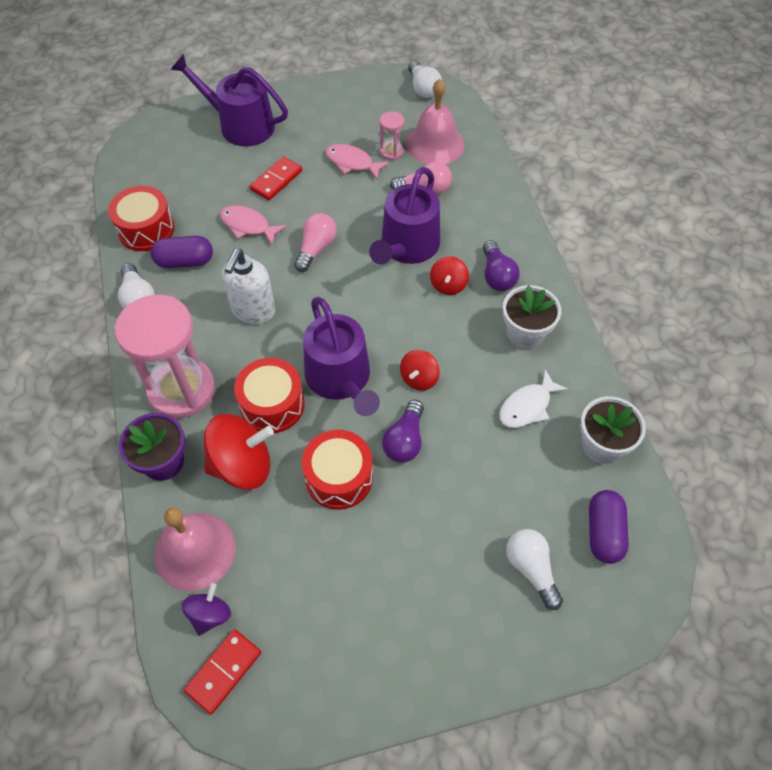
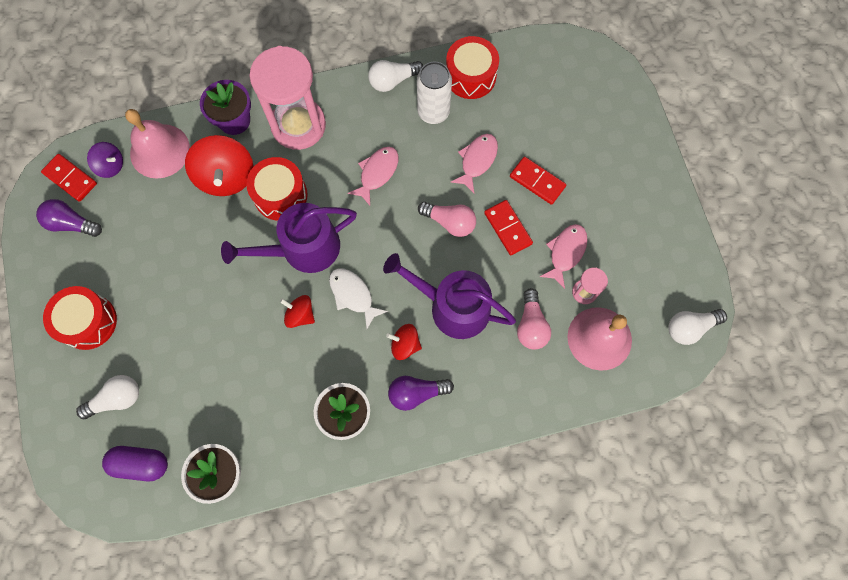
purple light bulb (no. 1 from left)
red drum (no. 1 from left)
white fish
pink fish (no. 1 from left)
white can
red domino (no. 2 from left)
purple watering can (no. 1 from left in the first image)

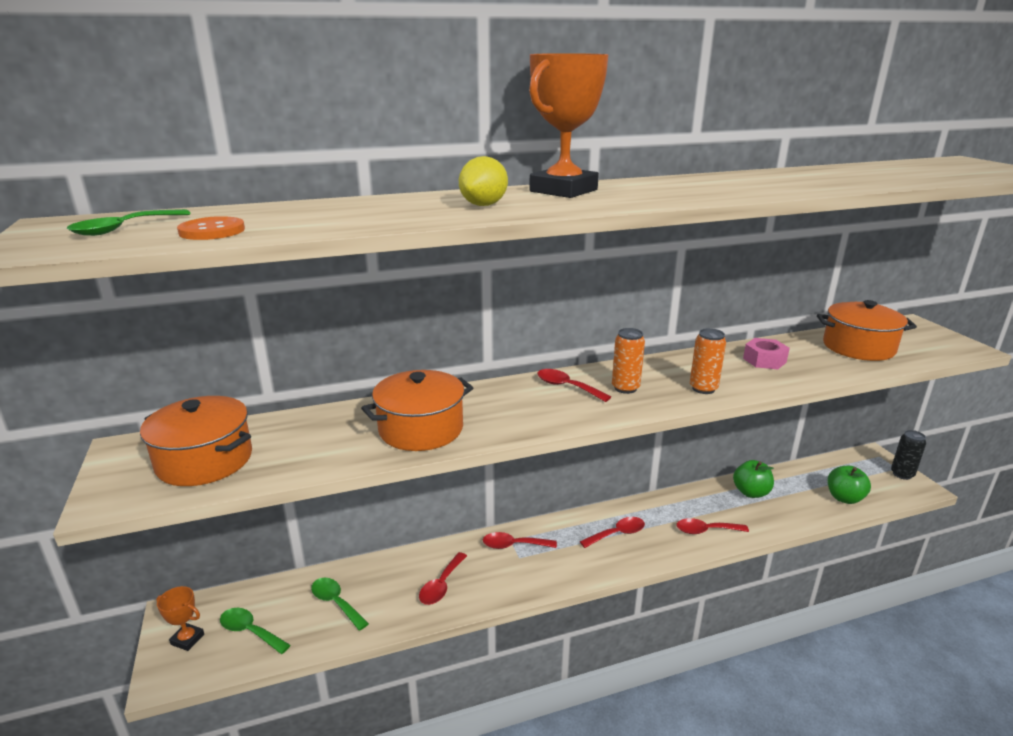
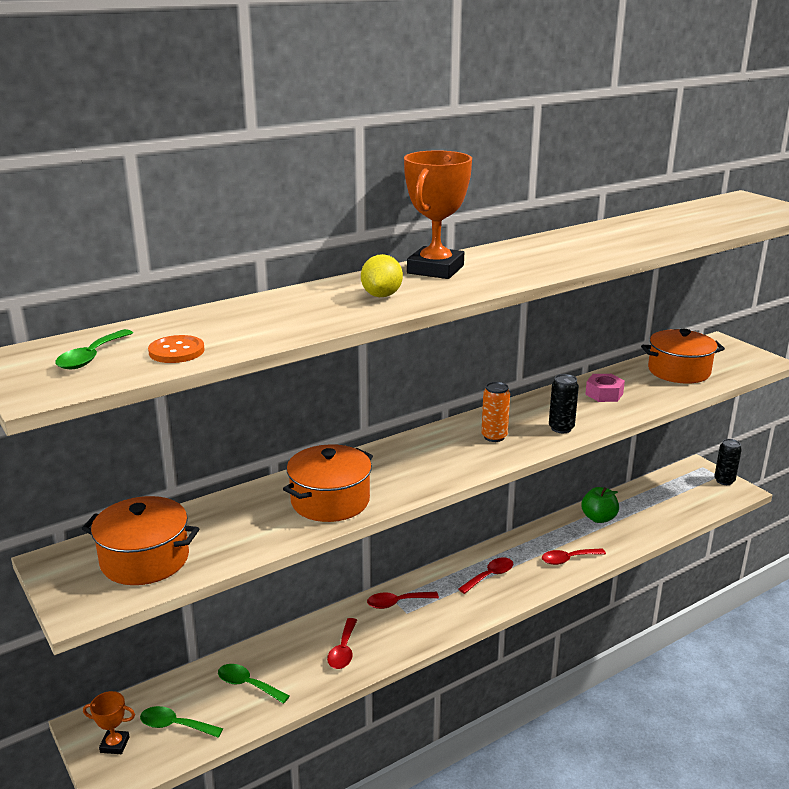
black can (no. 1 from left)
red spoon (no. 3 from left in the first image)
green apple (no. 2 from left in the first image)

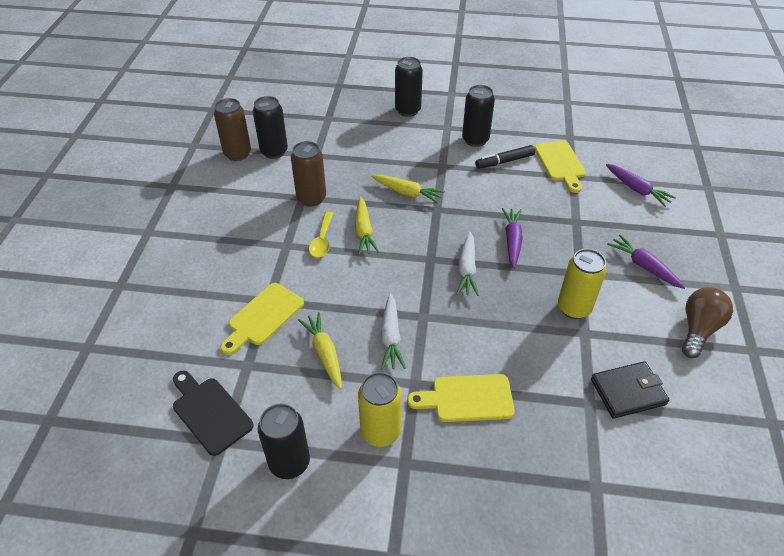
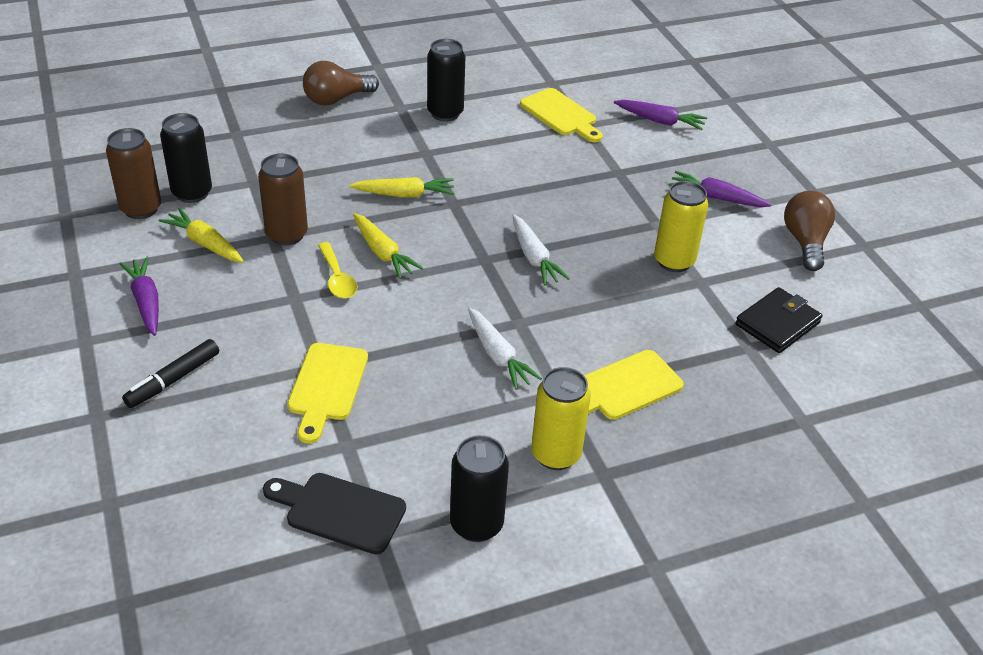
purple carrot (no. 1 from left)
black marker
yellow carrot (no. 1 from left)
brown light bulb (no. 1 from left)

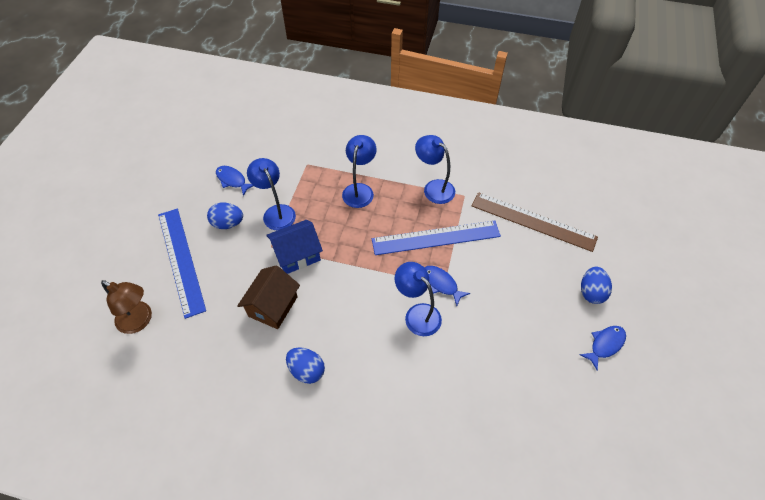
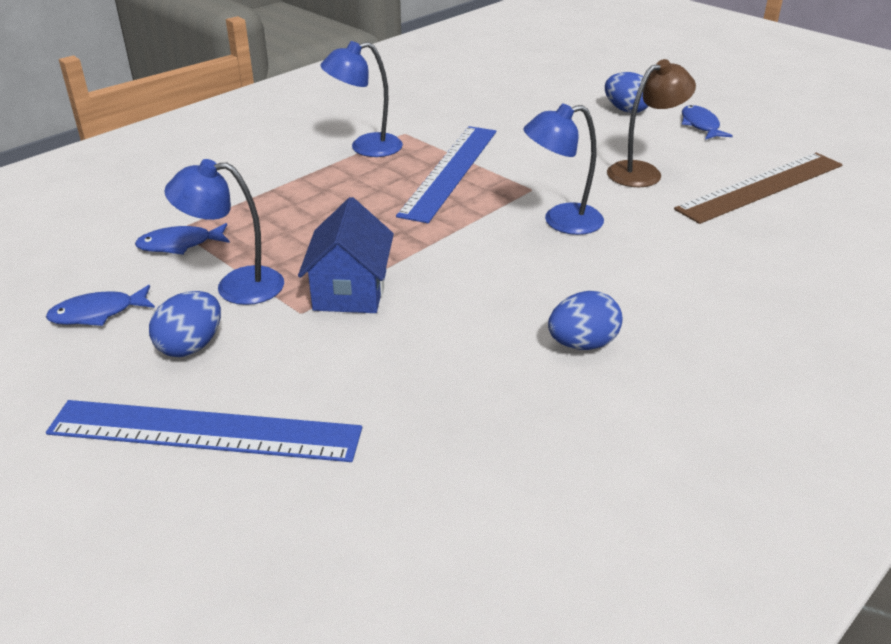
blue fish (no. 2 from left)
brown lamp
brown ruler
brown house
blue lamp (no. 2 from left in the first image)

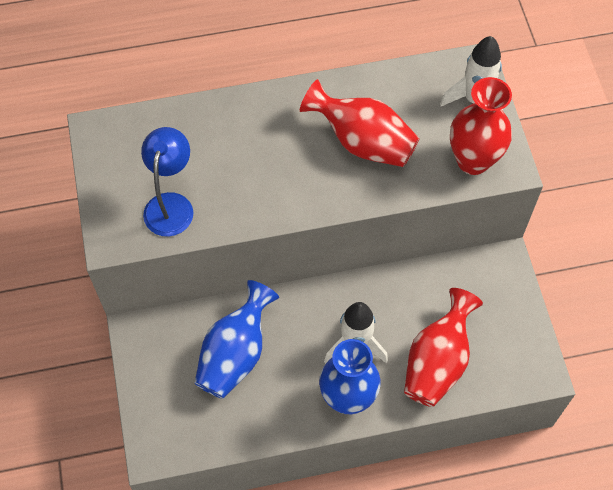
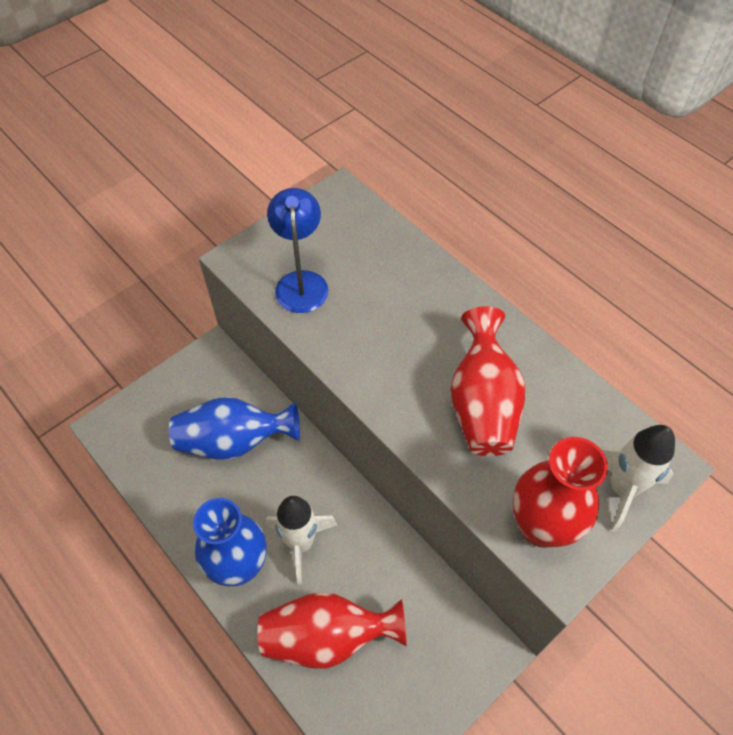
blue lamp

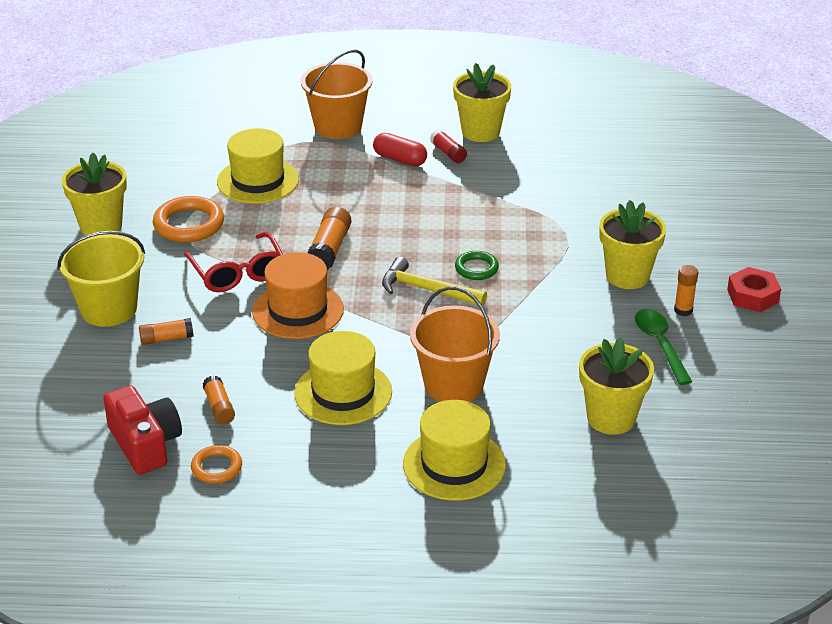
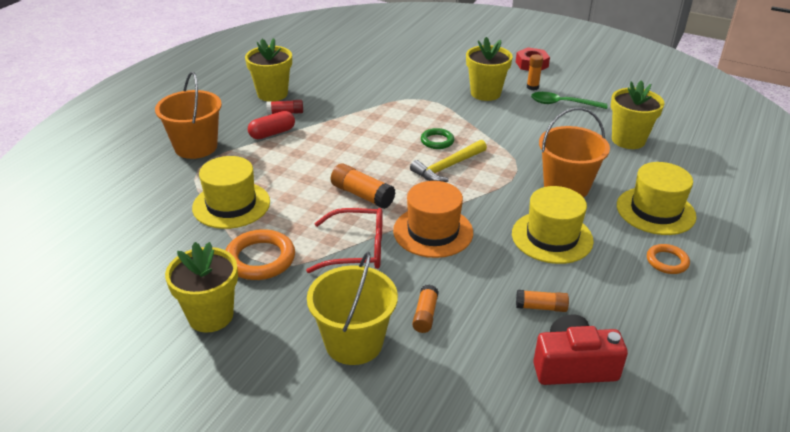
orange ring (no. 2 from left)

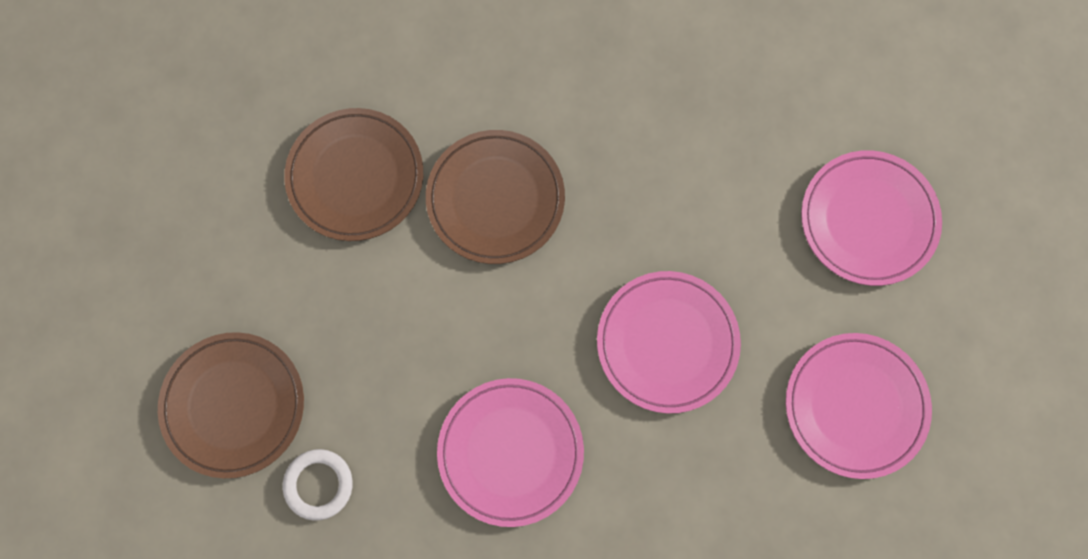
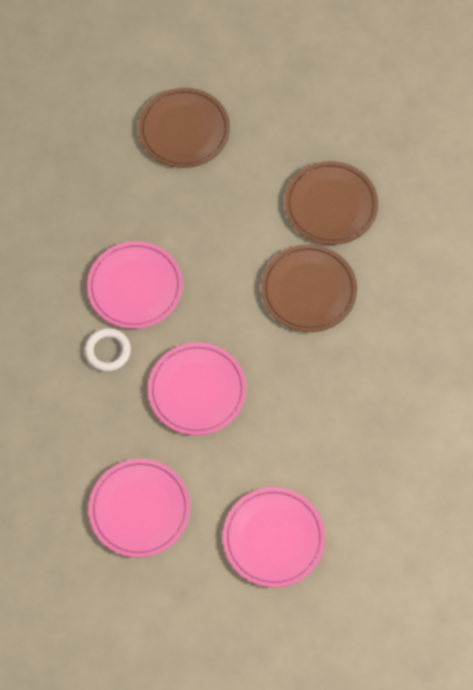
white ring

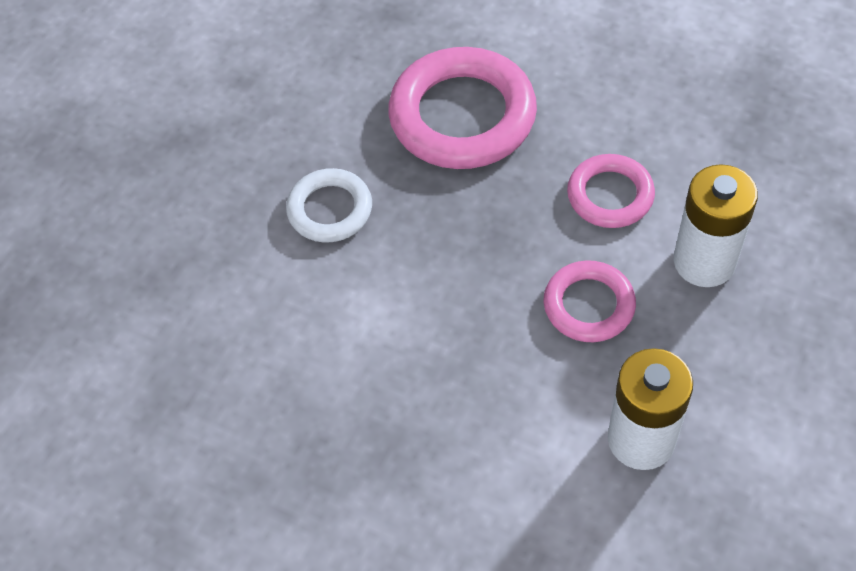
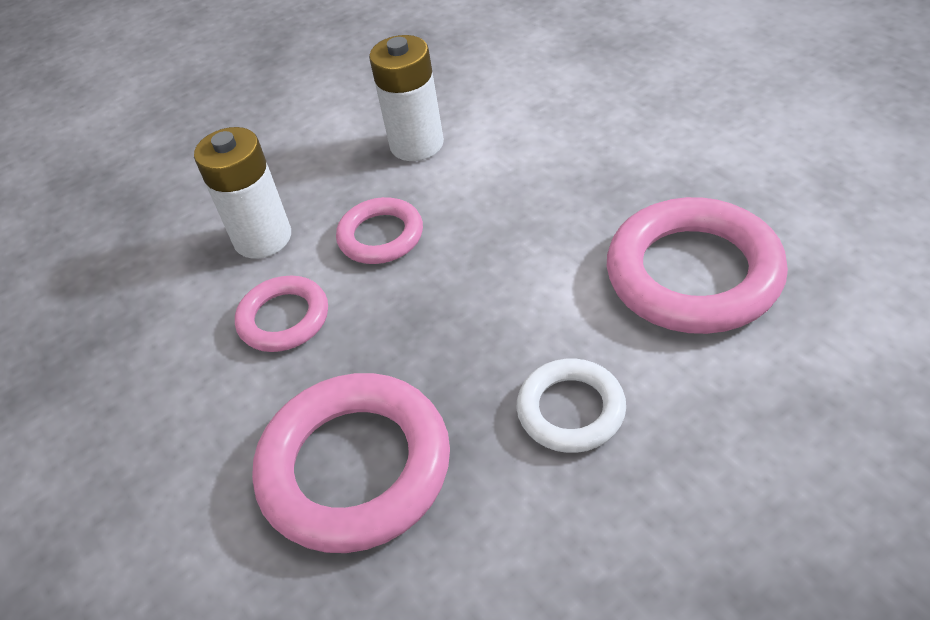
pink ring (no. 4 from left)

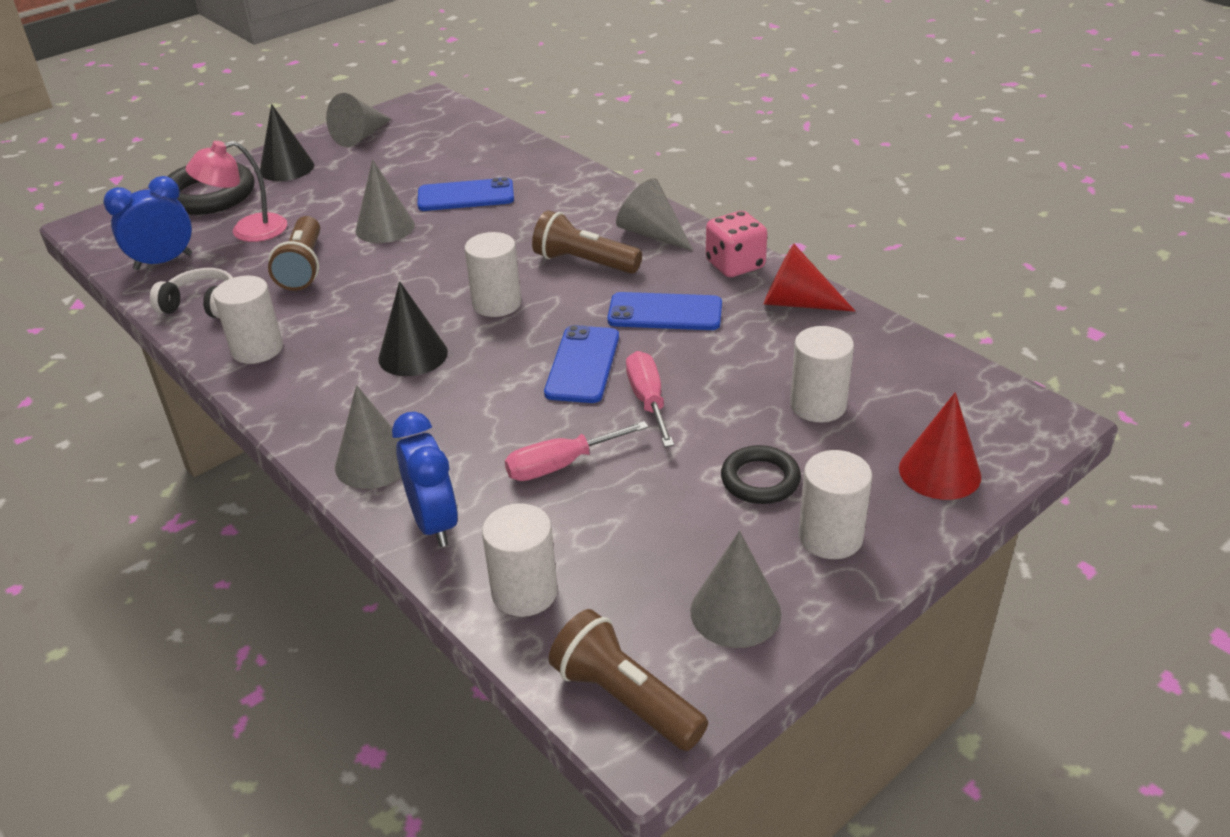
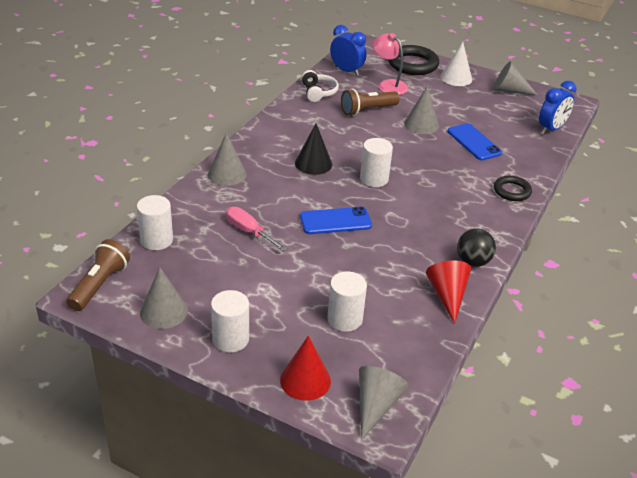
grey cone (no. 3 from left)
white cone
black ball
black ring (no. 2 from left)
blue clock (no. 2 from left)
white cylinder (no. 1 from left in the first image)
brown flashlight (no. 2 from left in the first image)
blue phone (no. 3 from left in the first image)
pink screwdriver (no. 2 from left in the first image)

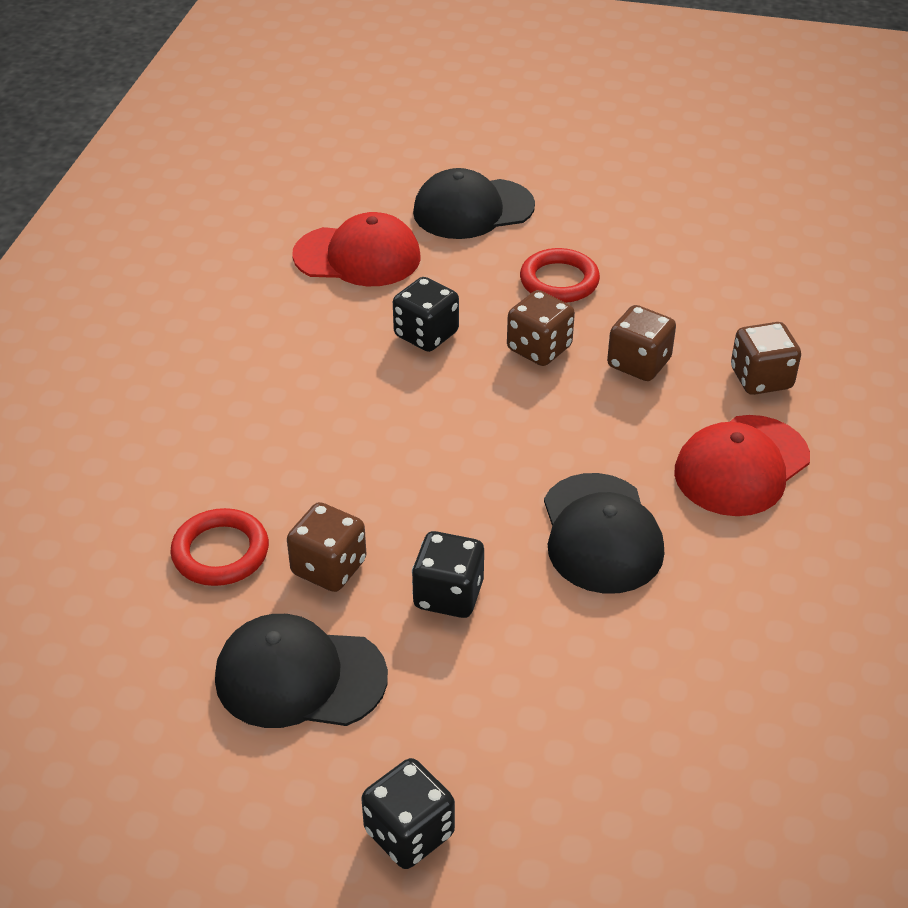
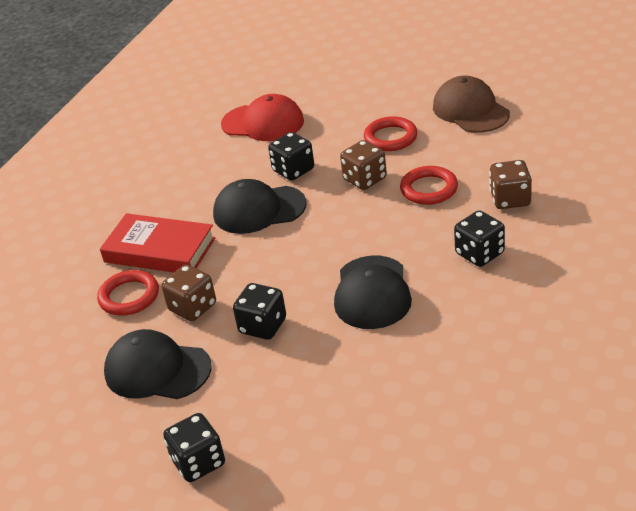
red book
black cap (no. 2 from left)
red ring (no. 3 from left)
brown cap
black dice (no. 4 from left)

